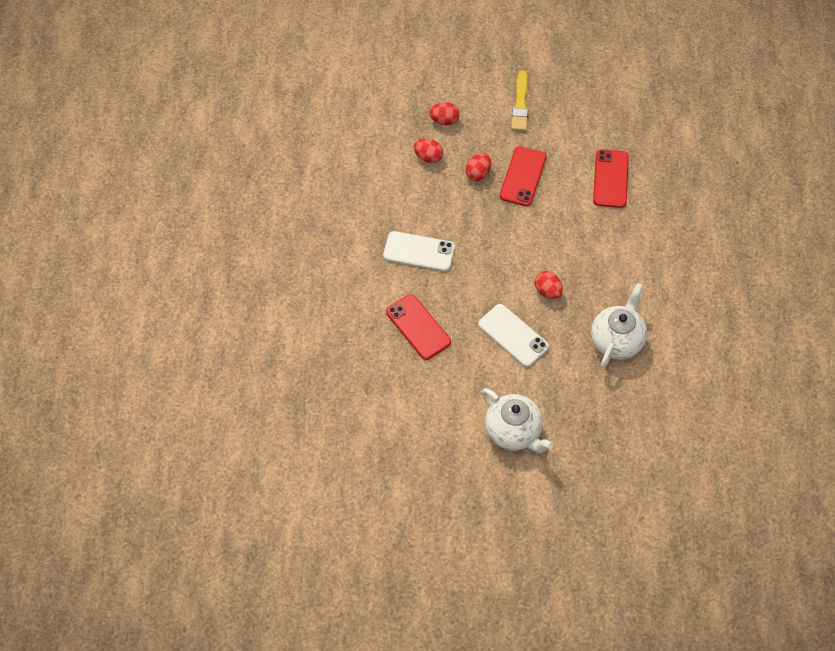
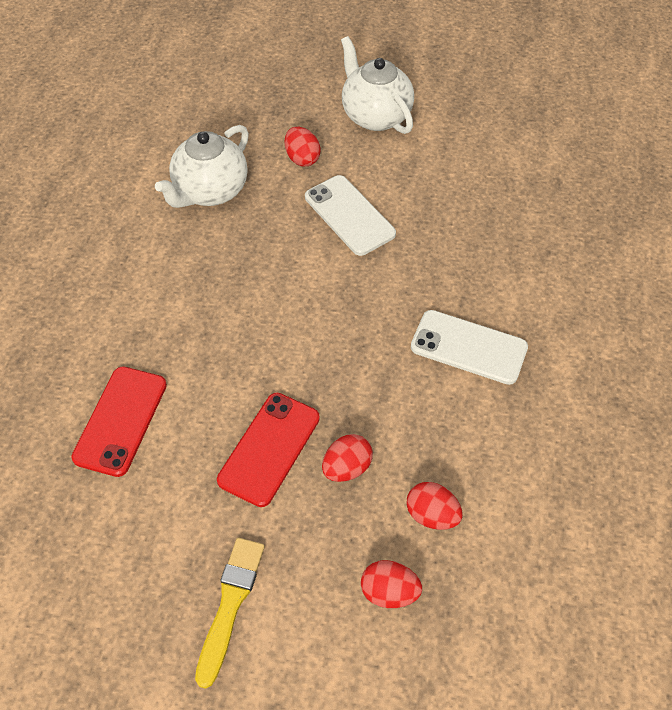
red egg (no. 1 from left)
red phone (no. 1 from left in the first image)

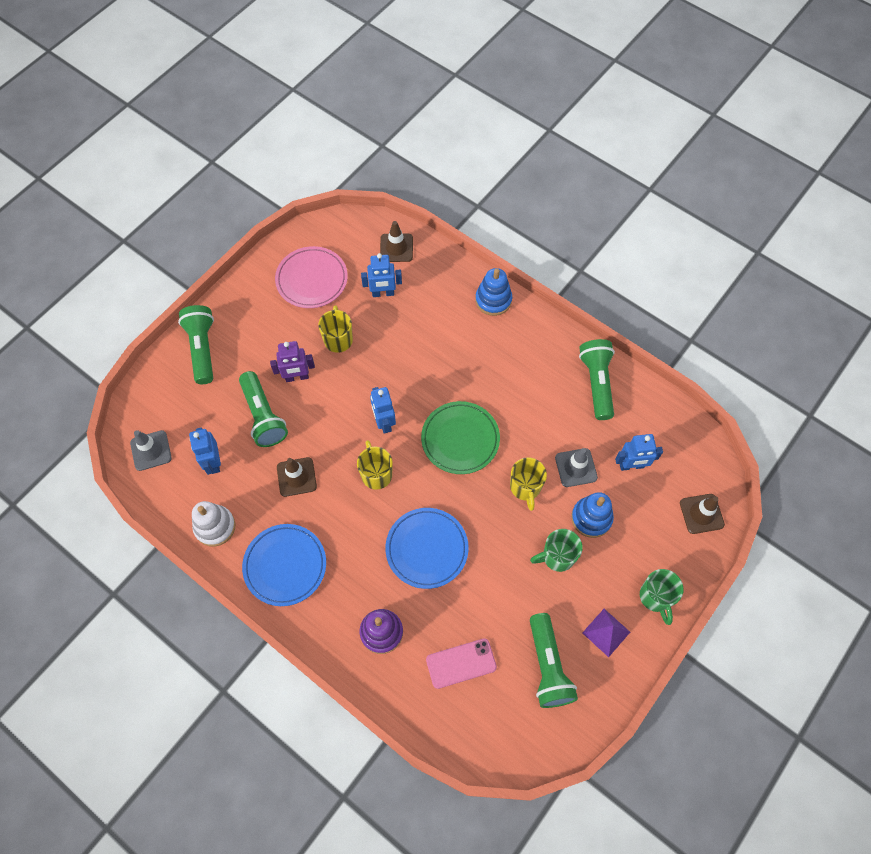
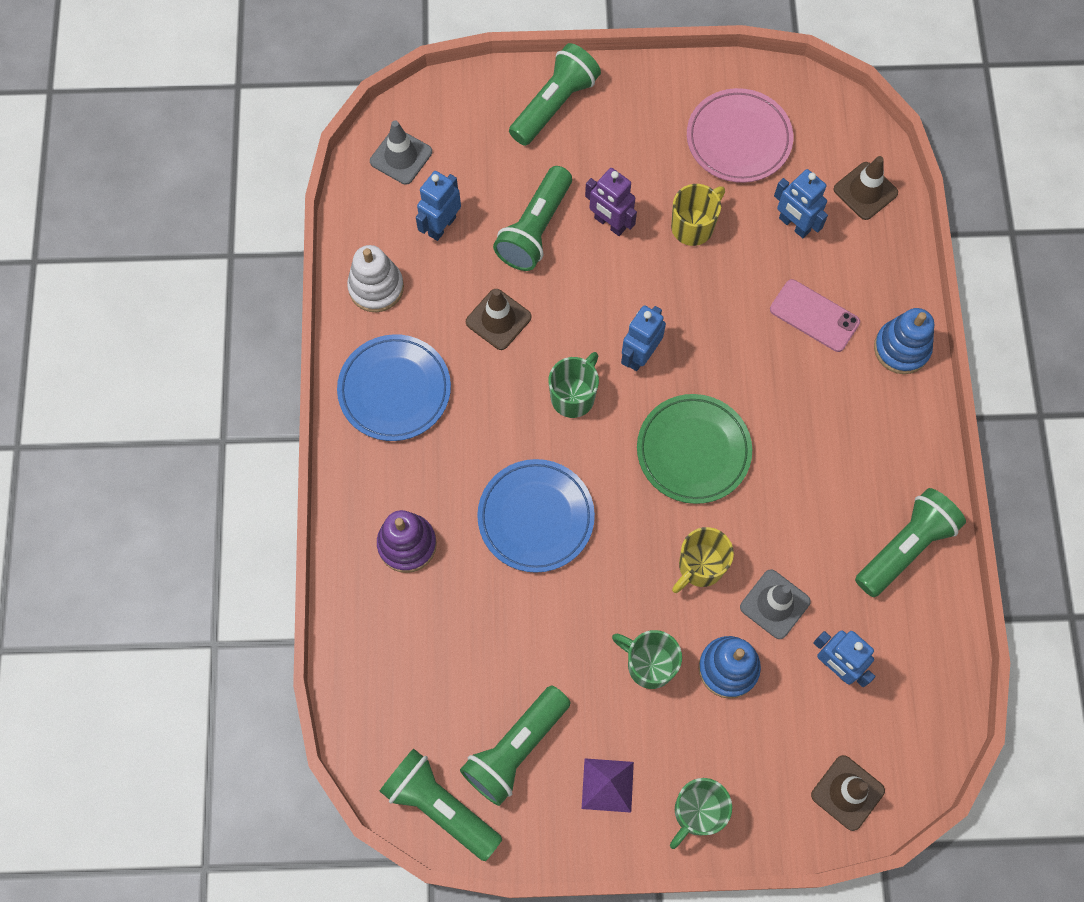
green flashlight (no. 1 from left)
green mug (no. 1 from left)
pink phone

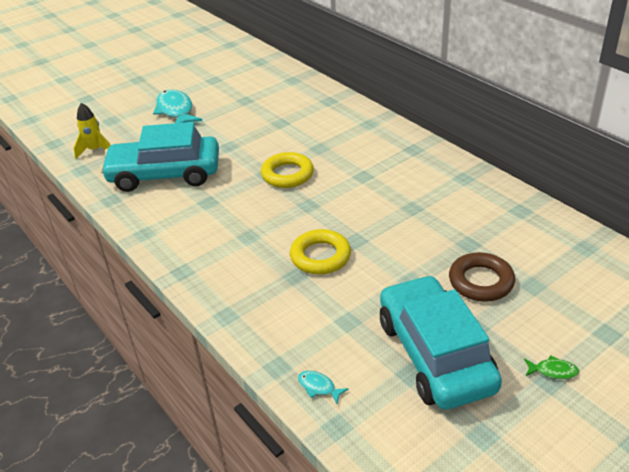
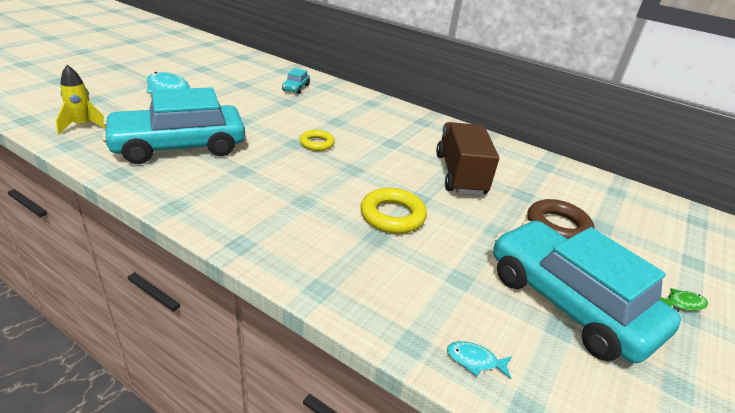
turquoise car (no. 2 from left)
yellow ring (no. 1 from left)
brown truck

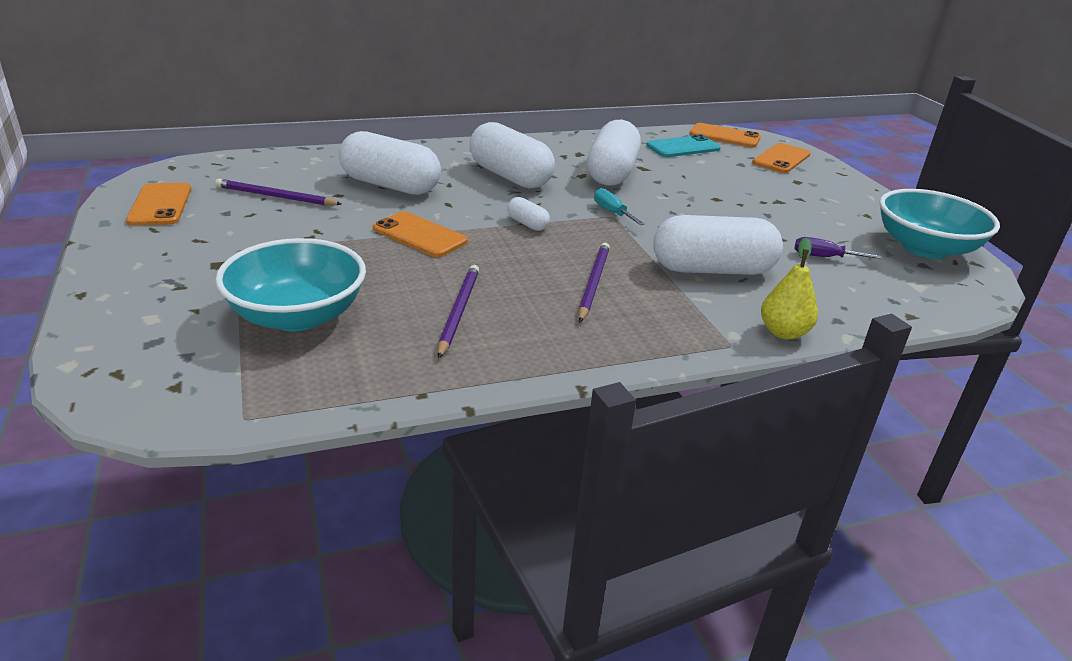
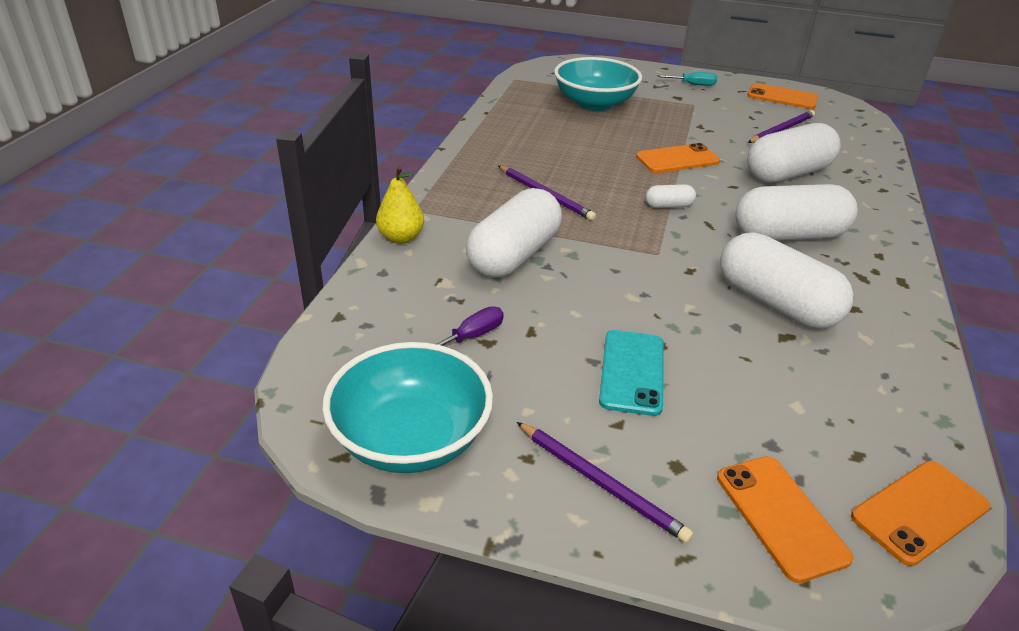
purple pencil (no. 2 from left)
turquoise phone
turquoise screwdriver

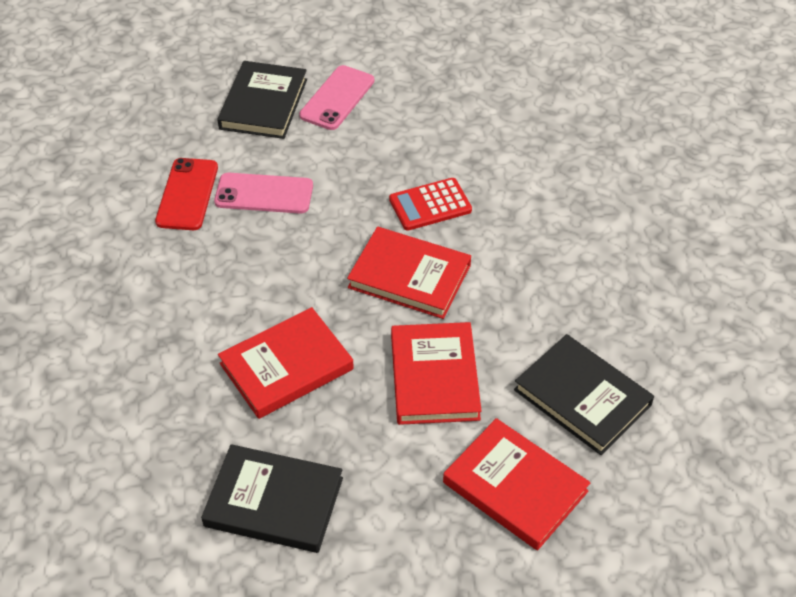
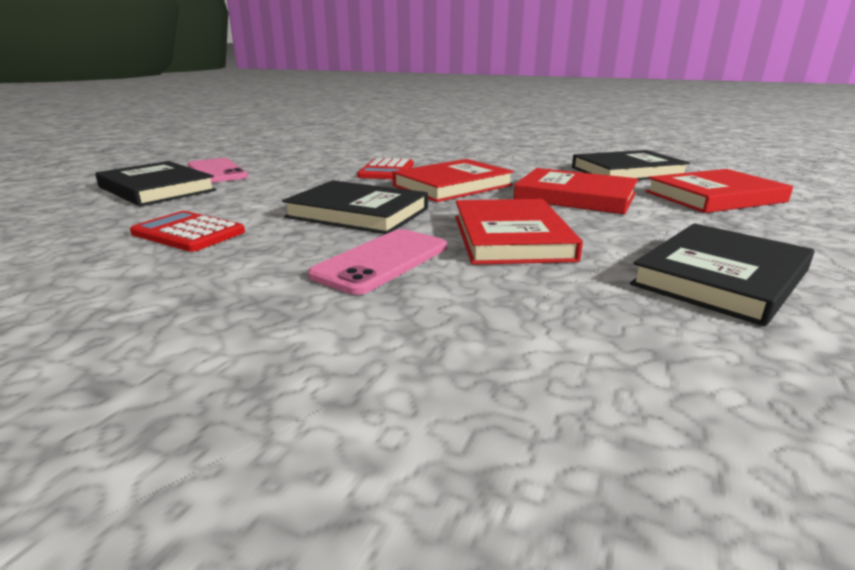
red calculator (no. 1 from left)
black book (no. 2 from left)
pink phone (no. 2 from left)

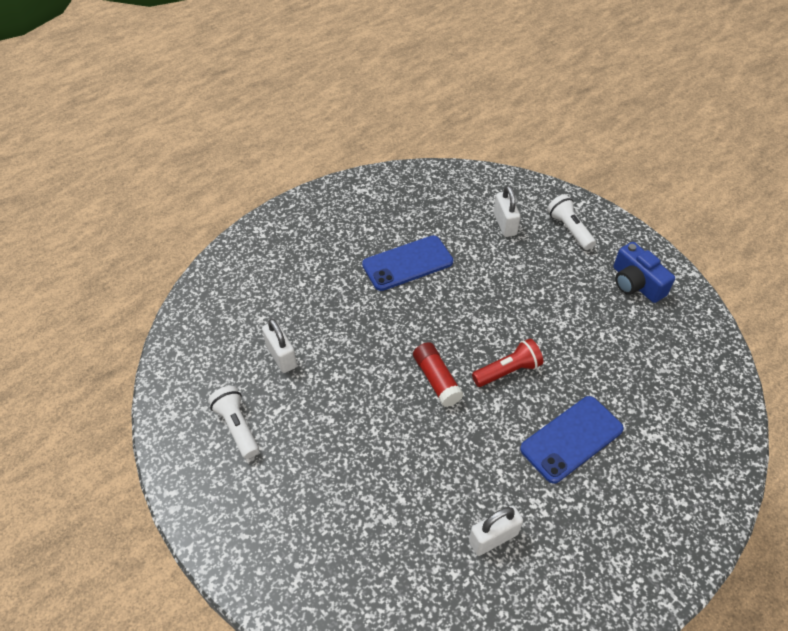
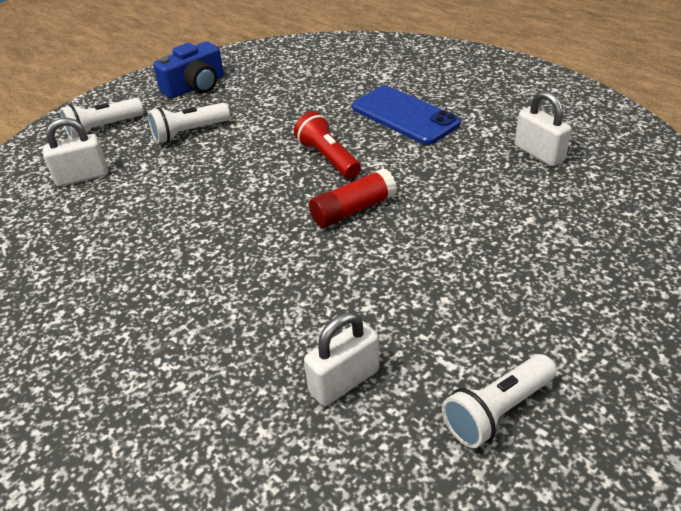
white flashlight (no. 2 from left)
blue phone (no. 1 from left in the first image)

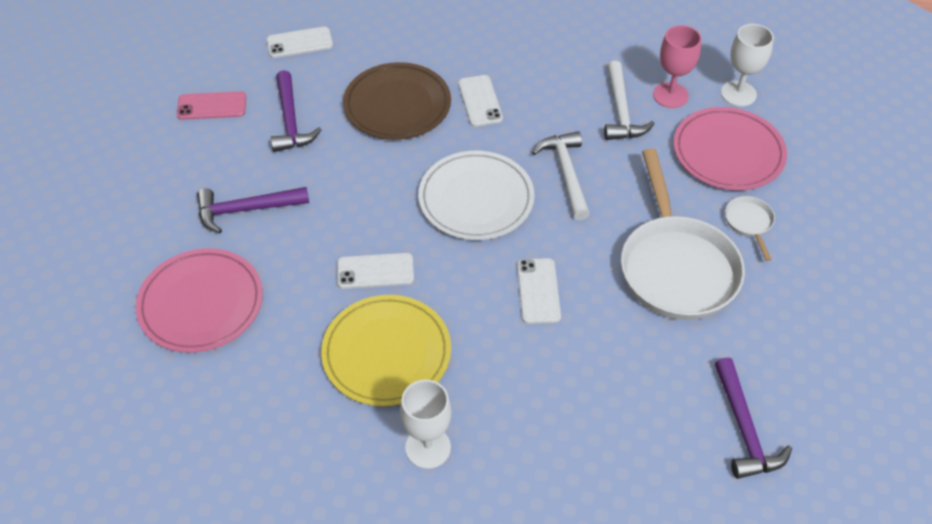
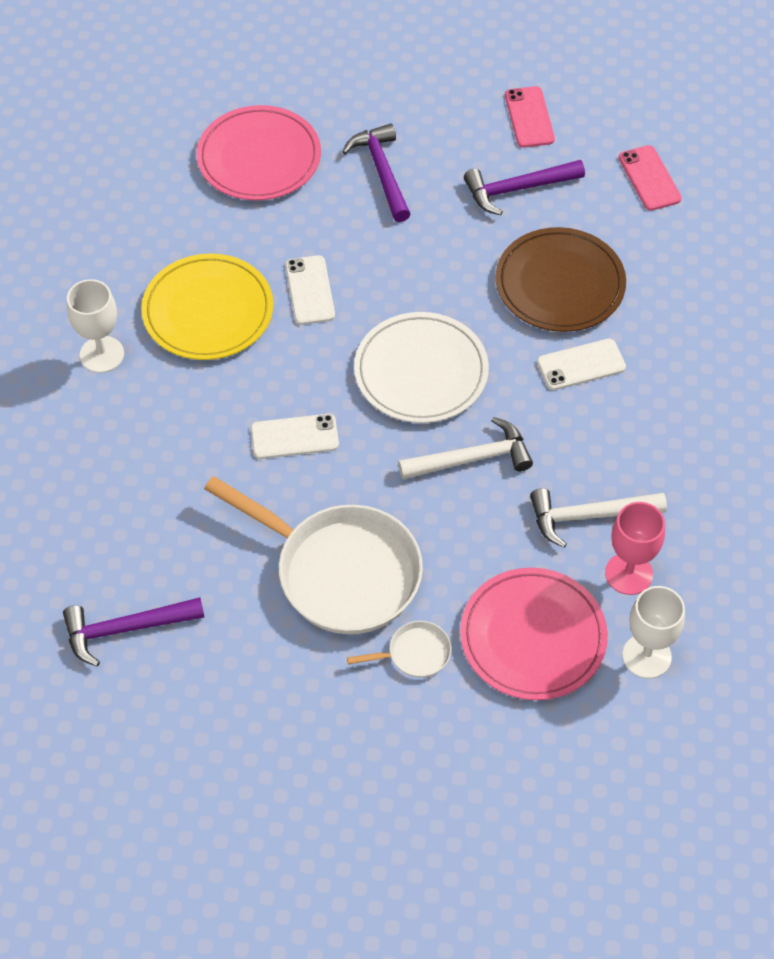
white pan (no. 1 from left)
pink phone (no. 2 from left)

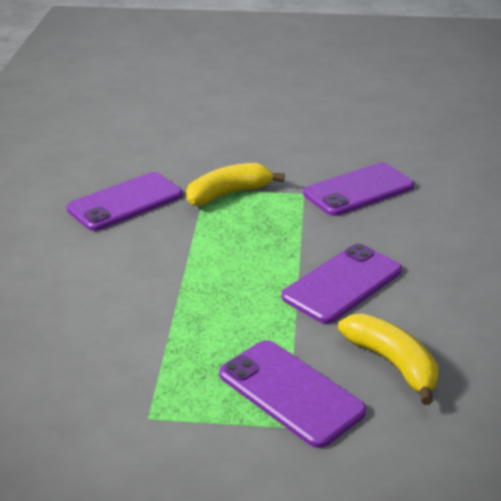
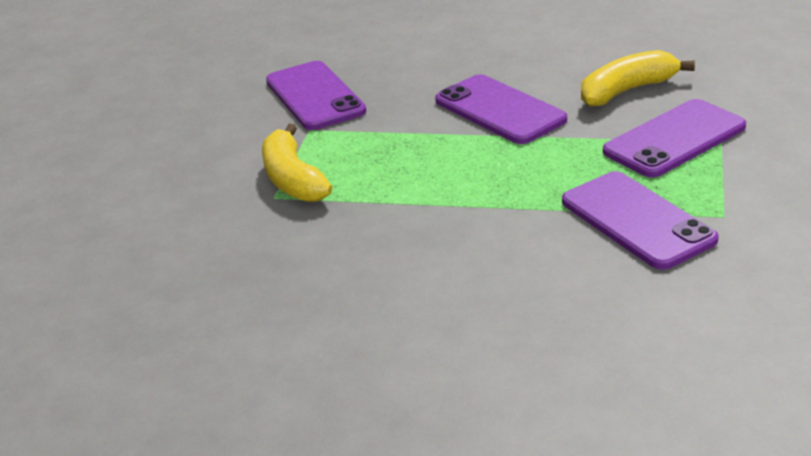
purple phone (no. 3 from left)

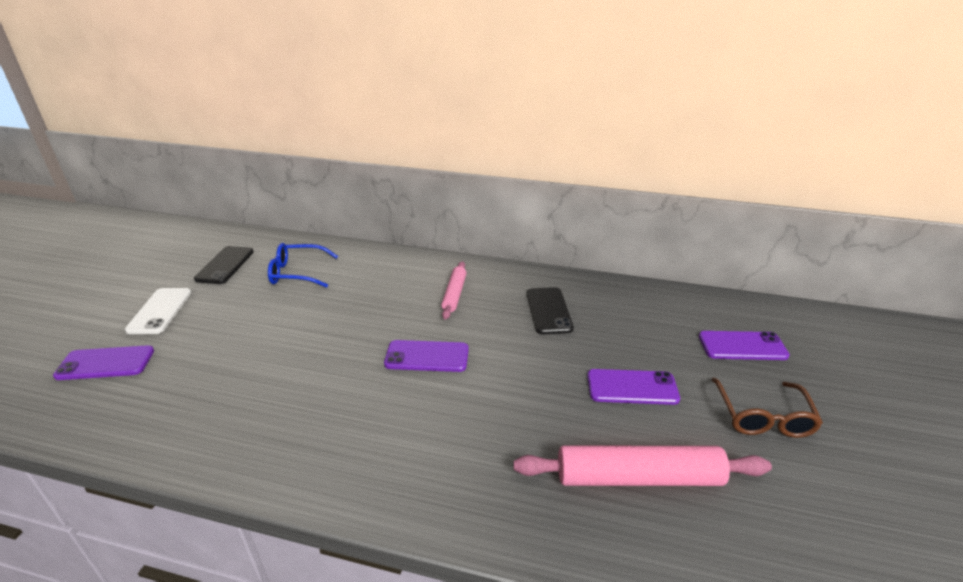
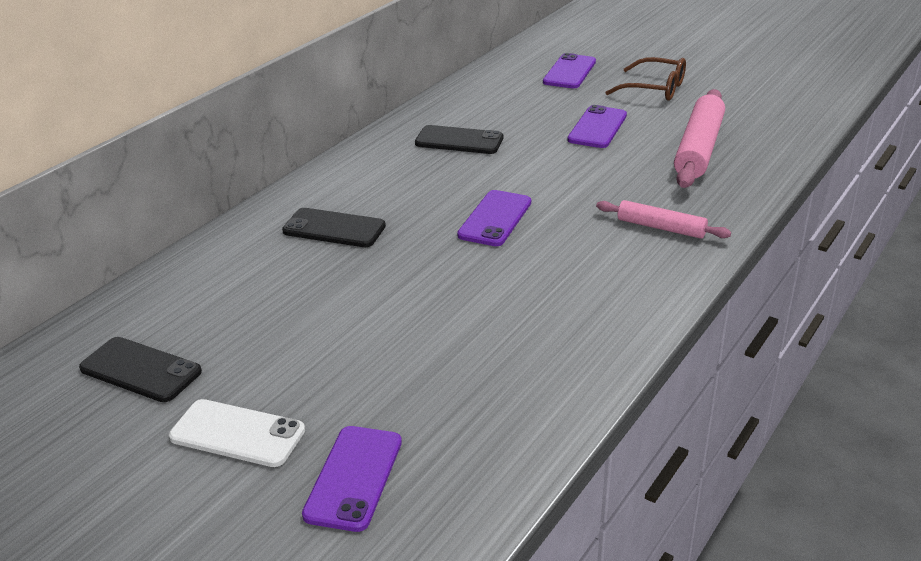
black phone (no. 2 from left)
pink rolling pin (no. 1 from left)
blue glasses

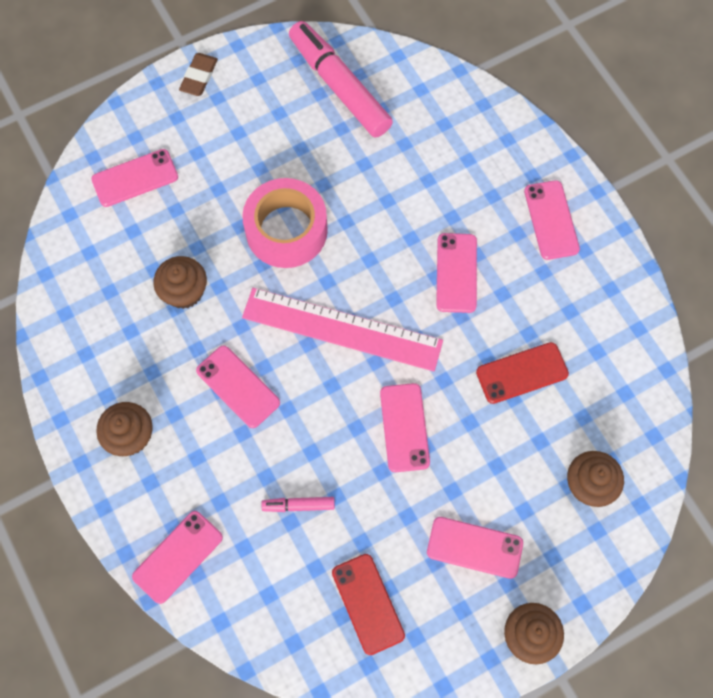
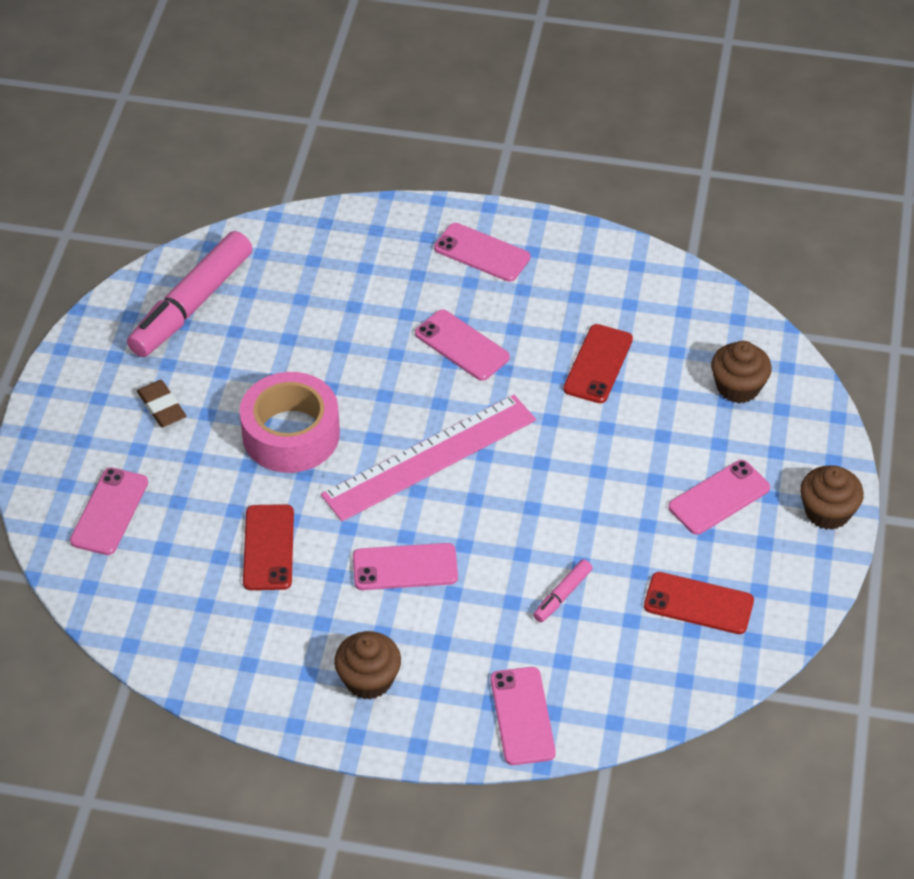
pink marker (no. 1 from left)
brown eraser
red phone (no. 1 from left)
pink phone (no. 4 from left in the first image)

